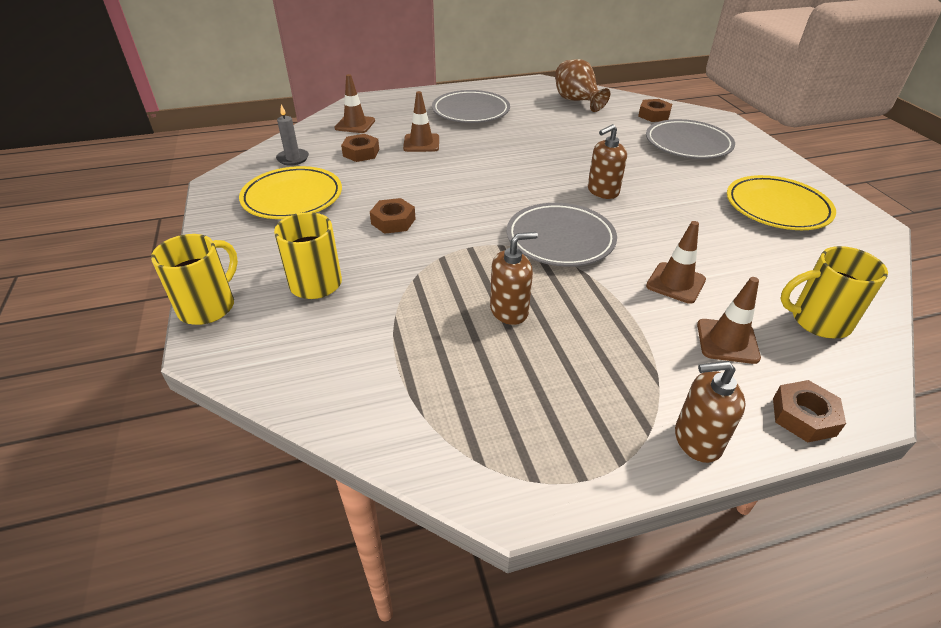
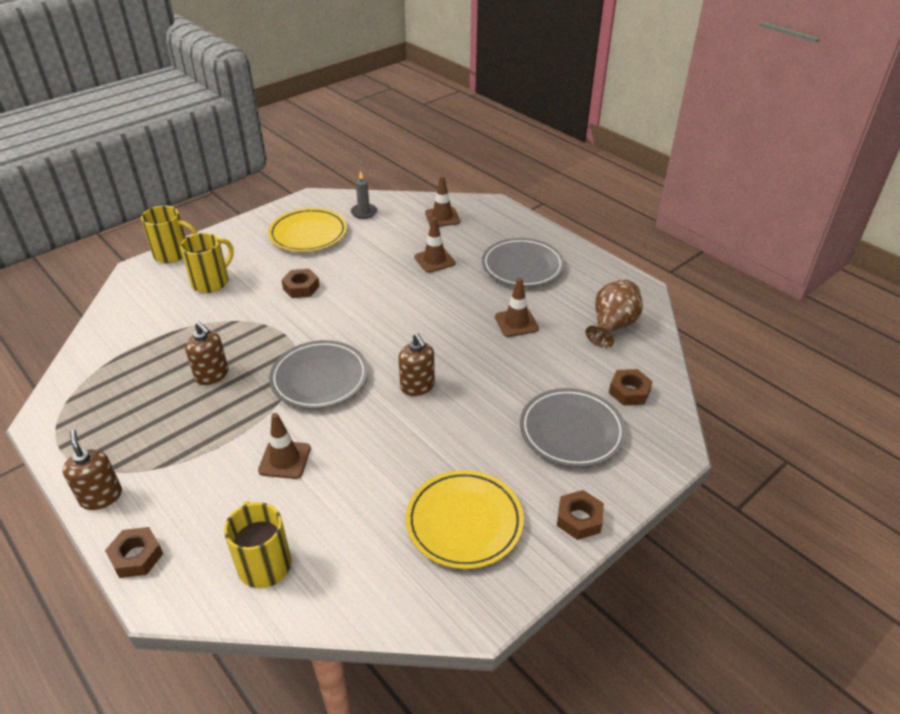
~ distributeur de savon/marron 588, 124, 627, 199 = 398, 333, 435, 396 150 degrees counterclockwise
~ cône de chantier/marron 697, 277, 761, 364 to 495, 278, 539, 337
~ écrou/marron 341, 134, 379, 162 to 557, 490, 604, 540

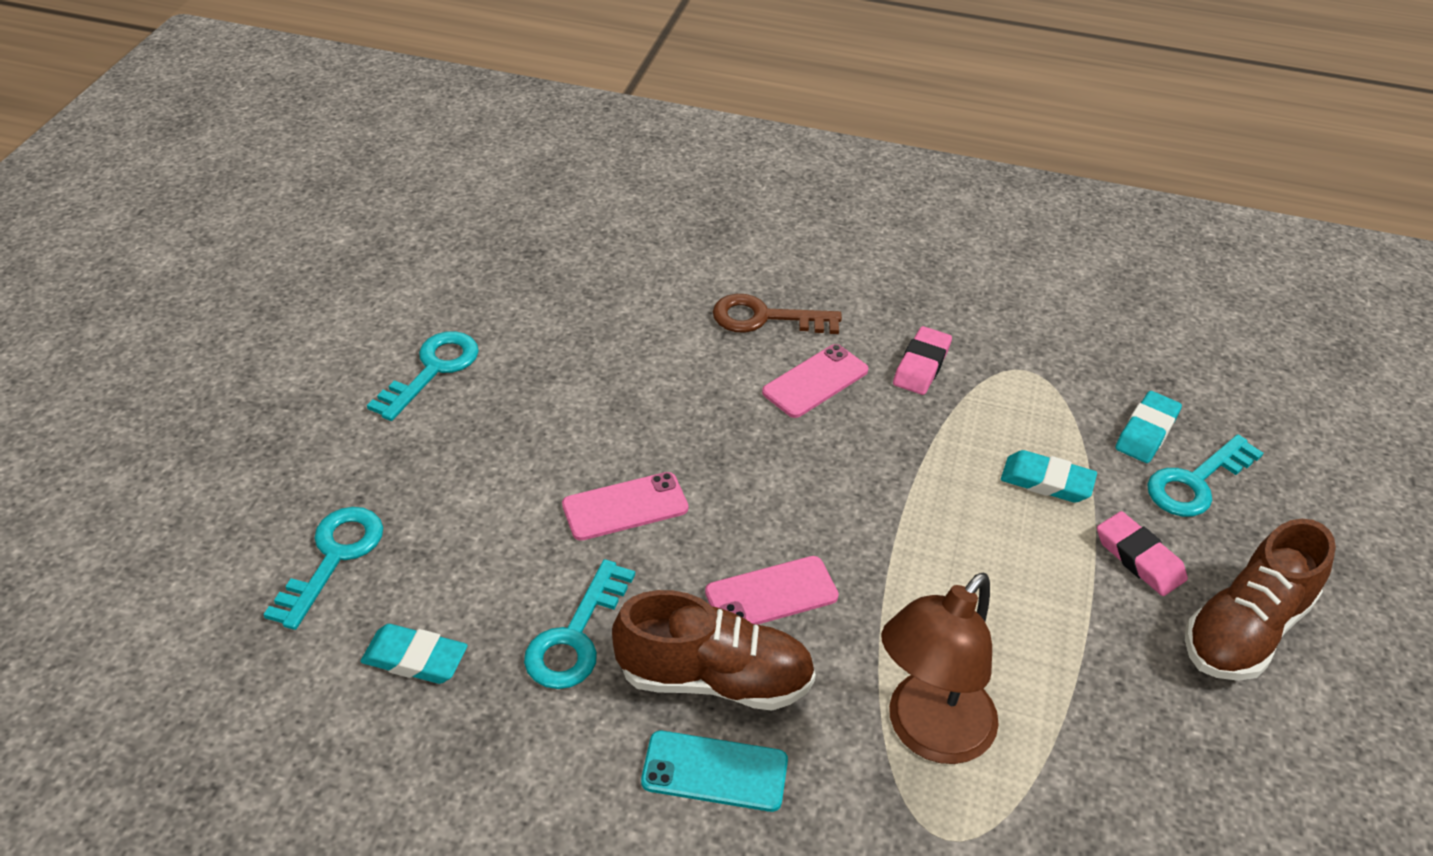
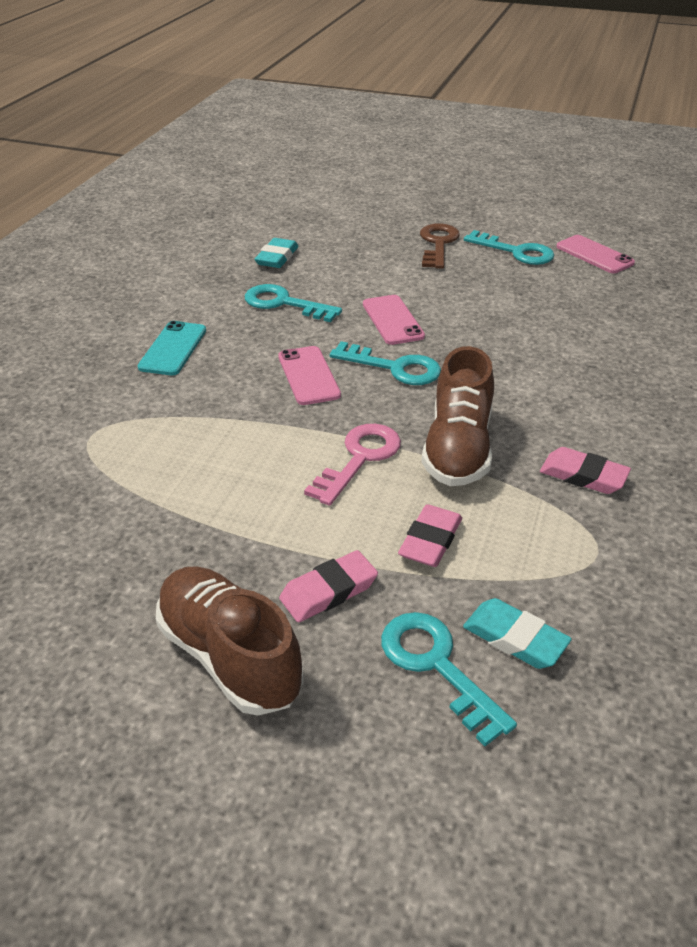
+ clé/rose 304, 424, 401, 506
~ clé/turquoise 263, 507, 383, 630 to 330, 341, 441, 385
~ gomme/turquoise 1001, 450, 1097, 503 to gomme/rose 398, 504, 462, 567
~ clé/marron 713, 294, 842, 334 to 420, 223, 460, 269
~ chaussure/marron 612, 590, 816, 711 to 422, 346, 494, 486
~ téléphone/rose 762, 344, 868, 418 to 556, 235, 635, 273
- lampe/marron 881, 573, 999, 764

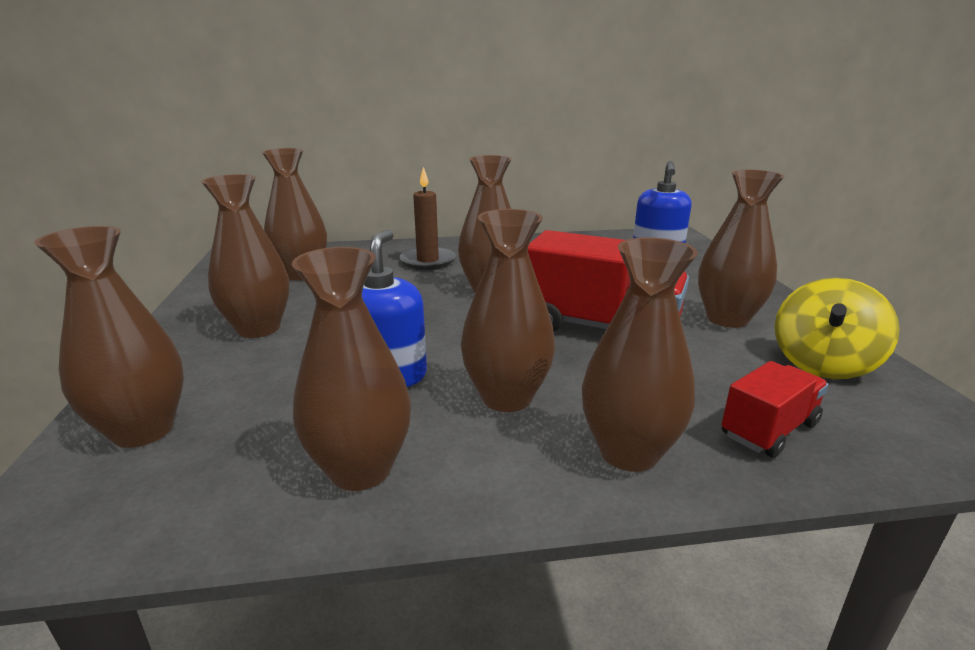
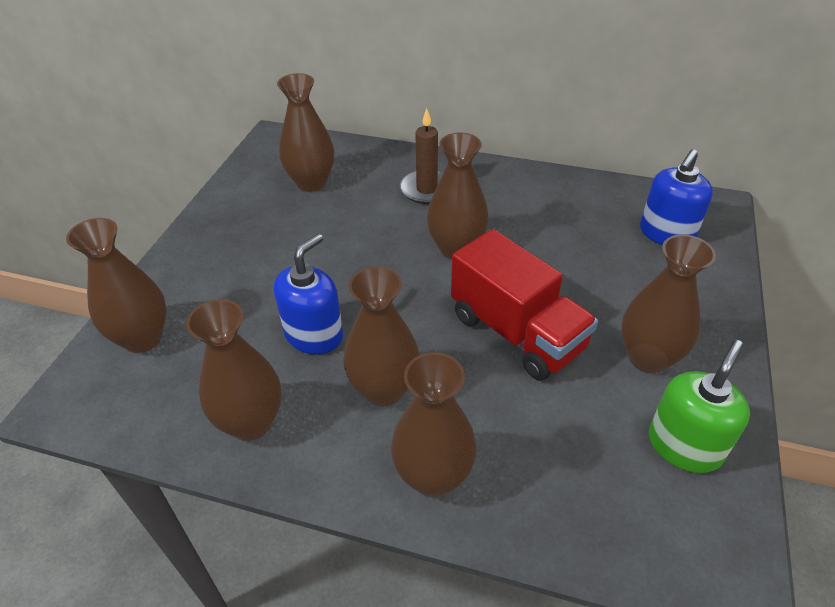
~ toupie/jaune 775, 278, 900, 379 to distributeur de savon/vert 649, 340, 750, 473
- vase/marron 201, 174, 289, 338
- camion/rouge 721, 361, 829, 458

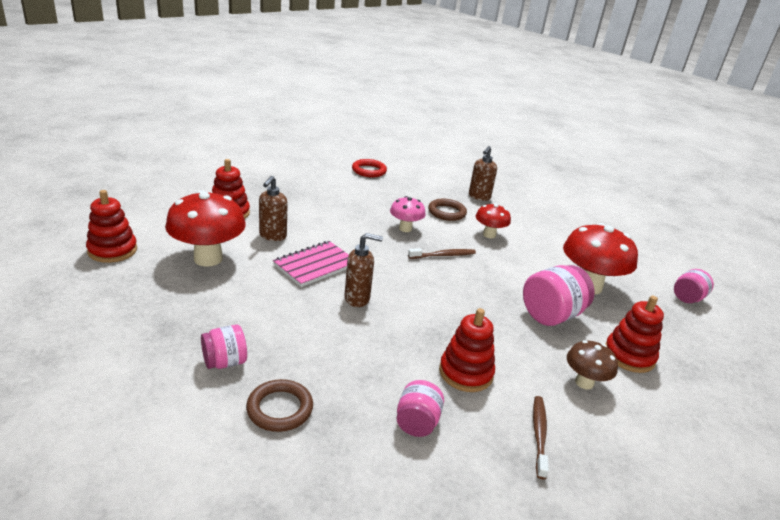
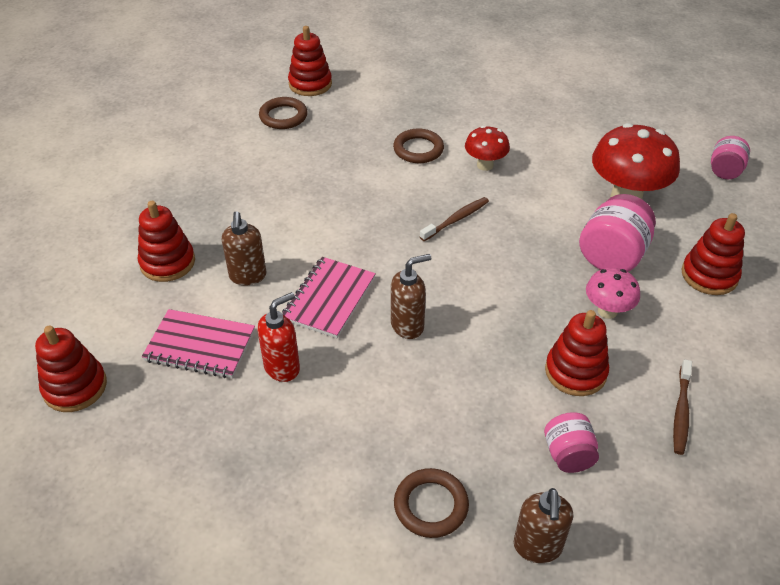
~ champignon/rouge 165, 190, 246, 267 to carnet/rose 142, 309, 255, 378
+ distributeur de savon/rouge 257, 292, 300, 382
~ anneau/rouge 352, 159, 387, 177 to anneau/marron 259, 97, 308, 129
+ jouet à empiler/rouge 288, 26, 332, 96
~ distributeur de savon/marron 469, 146, 497, 201 to 514, 488, 573, 563
~ champignon/rose 390, 196, 426, 232 to 586, 268, 640, 319
~ brosse à dents/marron 533, 396, 549, 479 = 673, 359, 692, 455 150 degrees counterclockwise
- bocal/rose 201, 325, 247, 369
- champignon/marron 567, 340, 618, 390

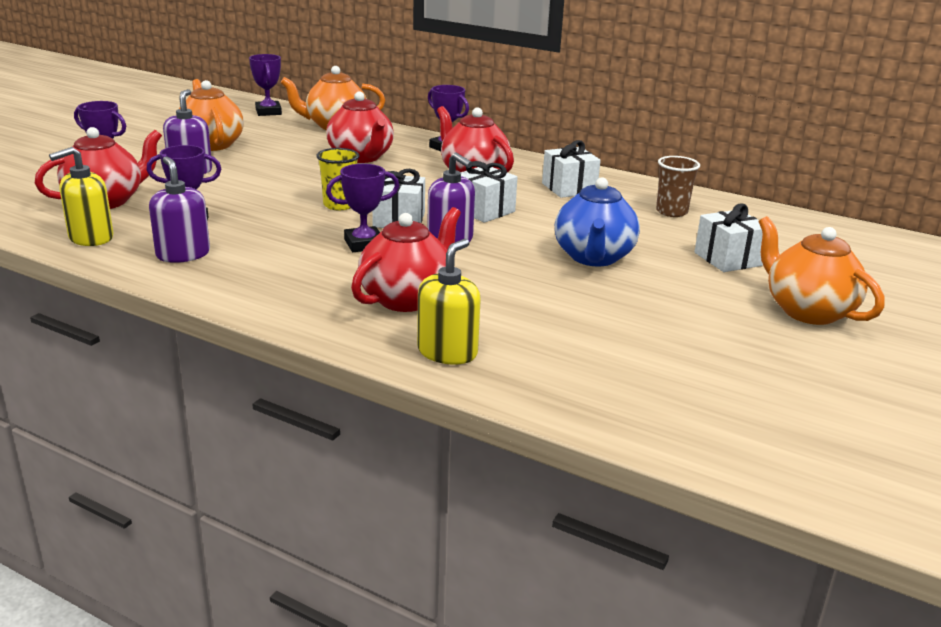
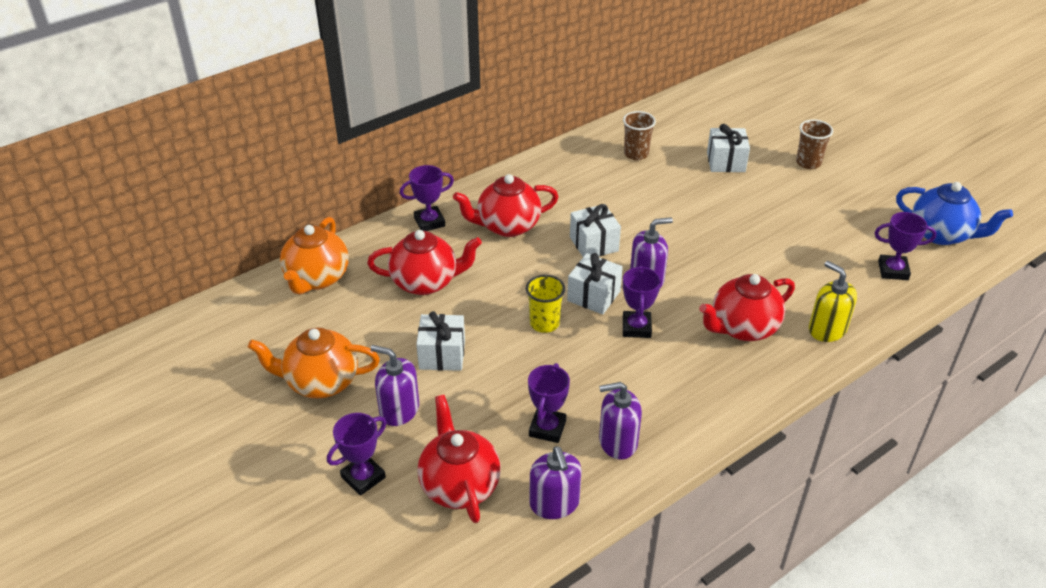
~ cadeau/blanc 542, 140, 601, 198 to 416, 311, 465, 371
~ distributeur de savon/jaune 49, 147, 114, 246 to distributeur de savon/violet 530, 446, 582, 519
~ théière/rouge 351, 207, 461, 312 = 699, 274, 795, 341 90 degrees counterclockwise
~ théière/orange 758, 216, 884, 325 to gobelet/marron 796, 119, 833, 169
~ trophée/violet 249, 54, 282, 116 to 874, 212, 937, 280
~ théière/bleu 555, 177, 640, 266 to 896, 182, 1013, 245

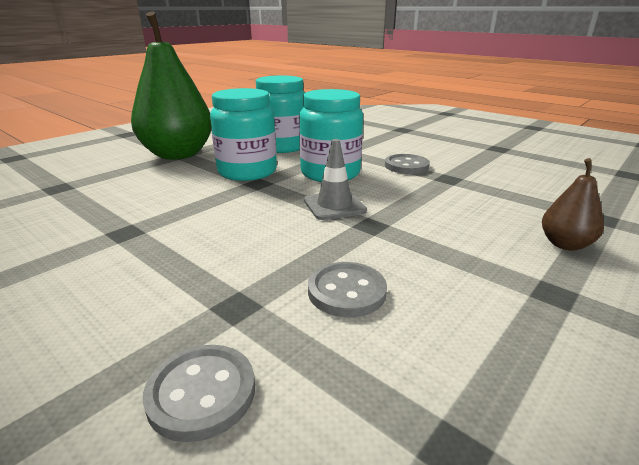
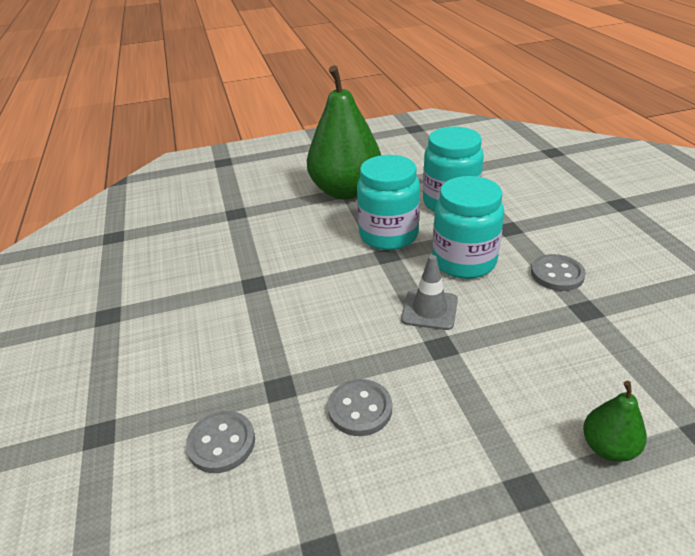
~ poire/marron 542, 158, 604, 251 to poire/vert 583, 381, 647, 462

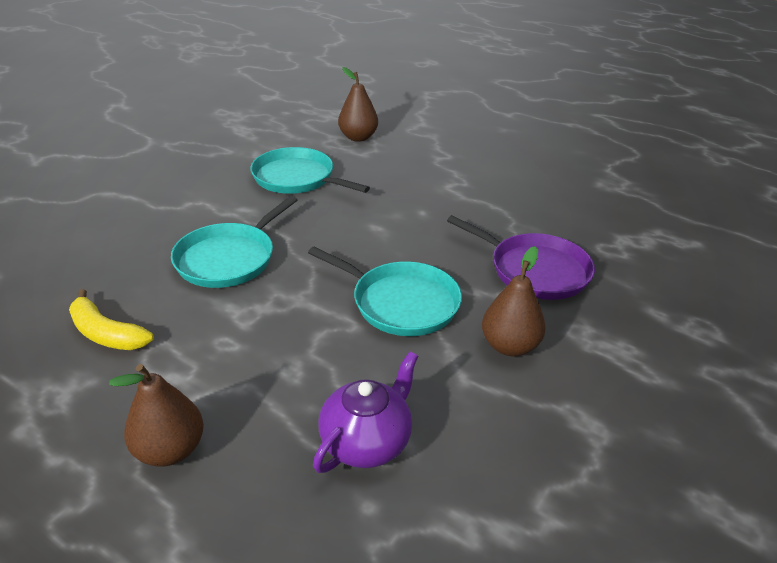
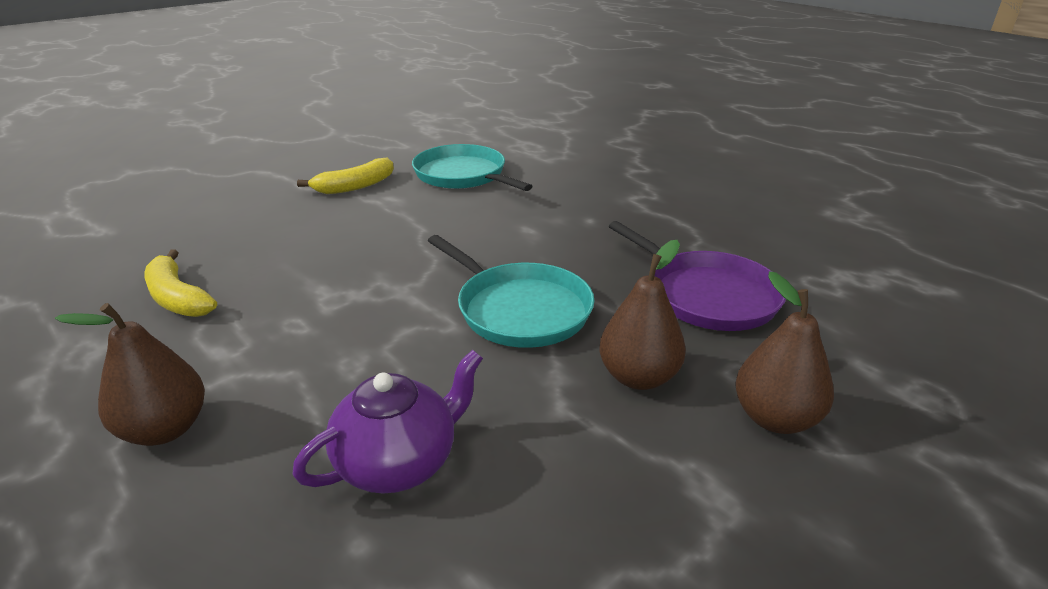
+ banane/jaune 297, 158, 394, 194
~ poire/marron 338, 67, 378, 142 to 735, 271, 834, 434
- poêle/turquoise 171, 196, 298, 288

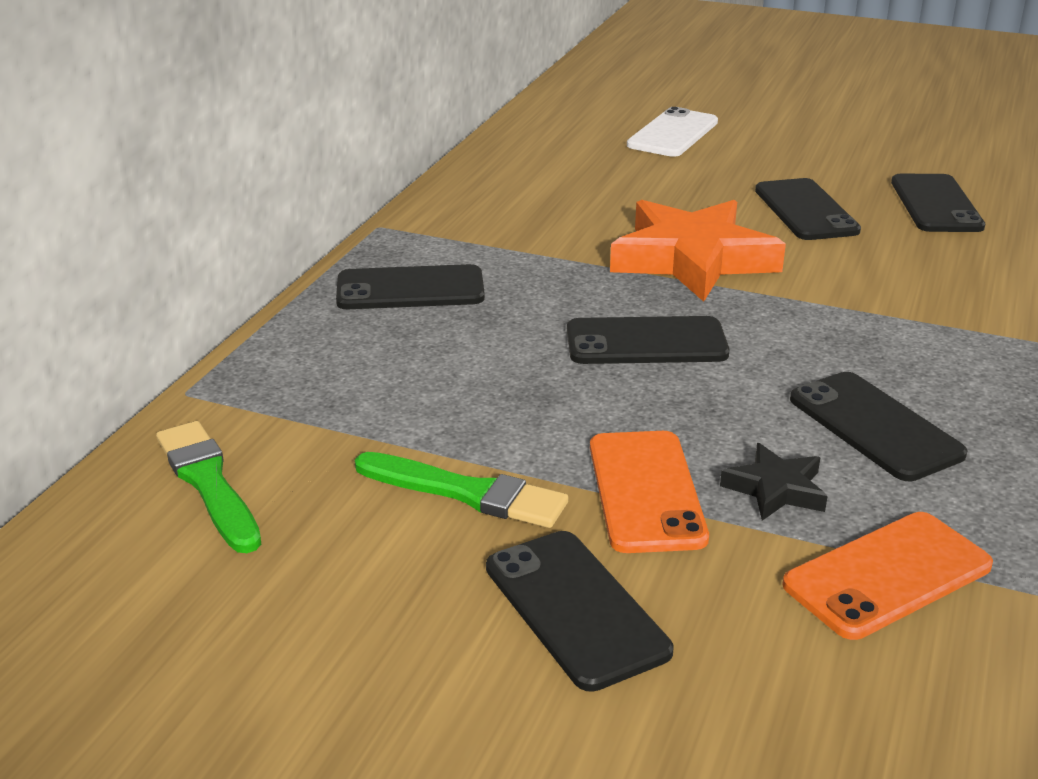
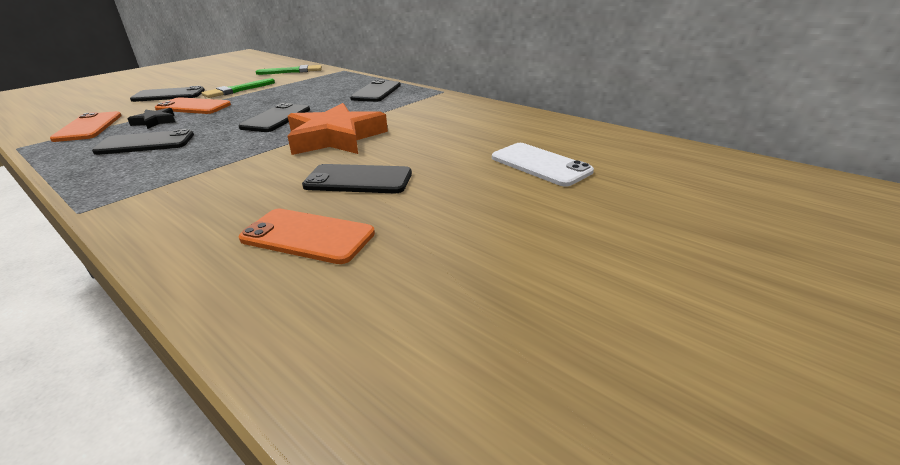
~ téléphone/noir 891, 174, 985, 232 to téléphone/orange 239, 209, 375, 264

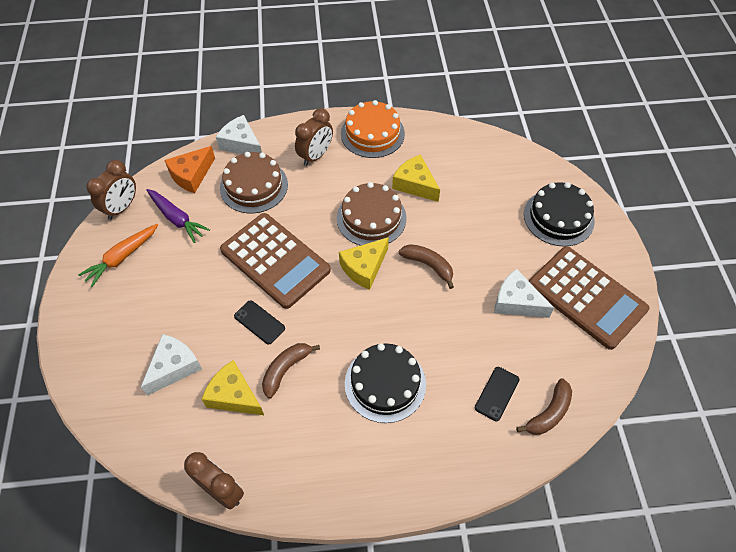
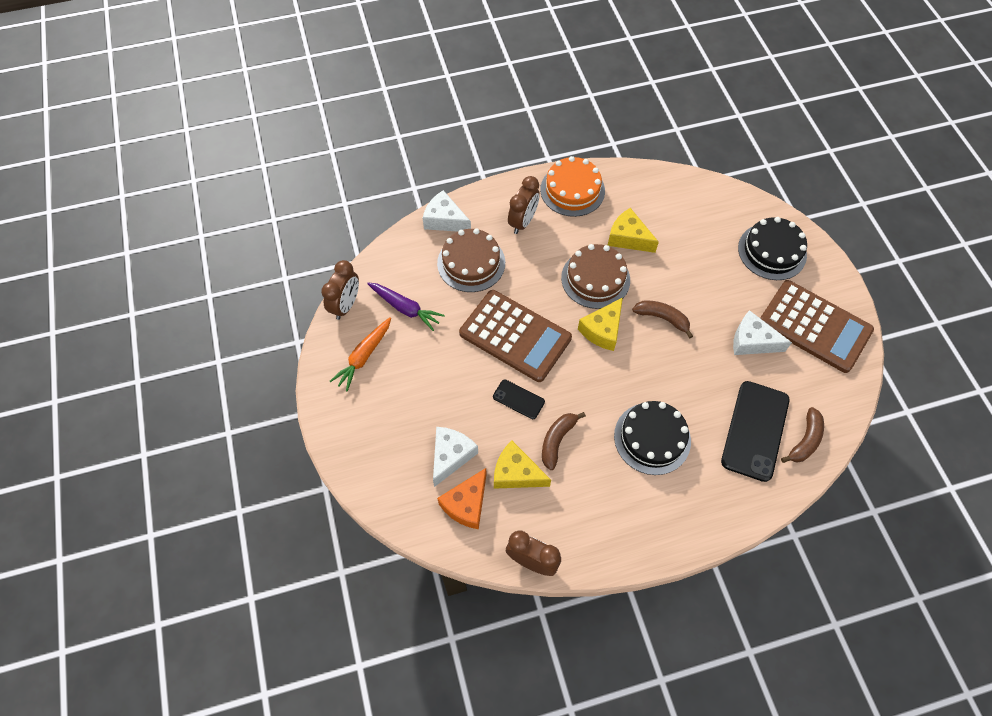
~ fromage/orange 164, 146, 215, 193 to 437, 468, 487, 529
~ téléphone/noir 475, 367, 520, 421 = 721, 381, 790, 482 x1.98

